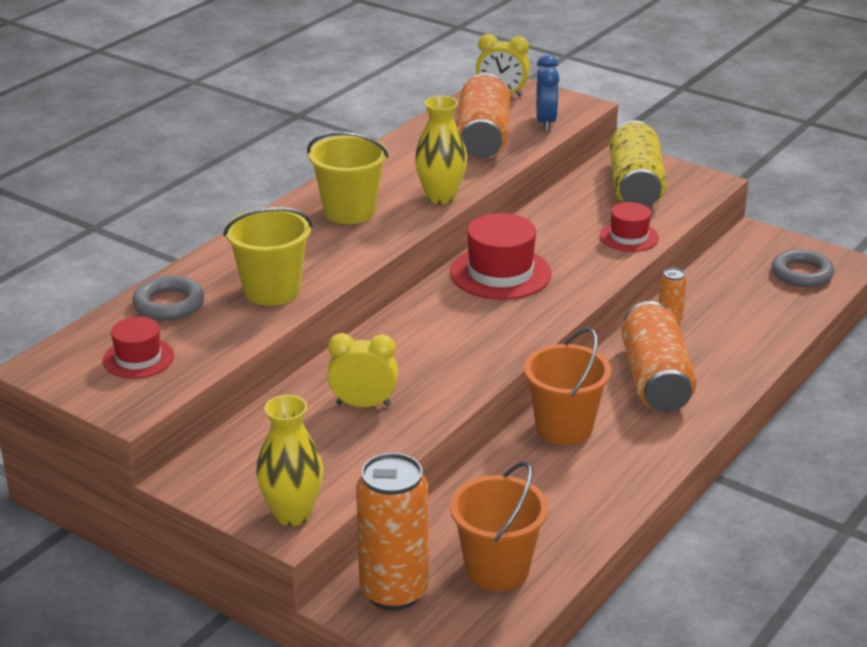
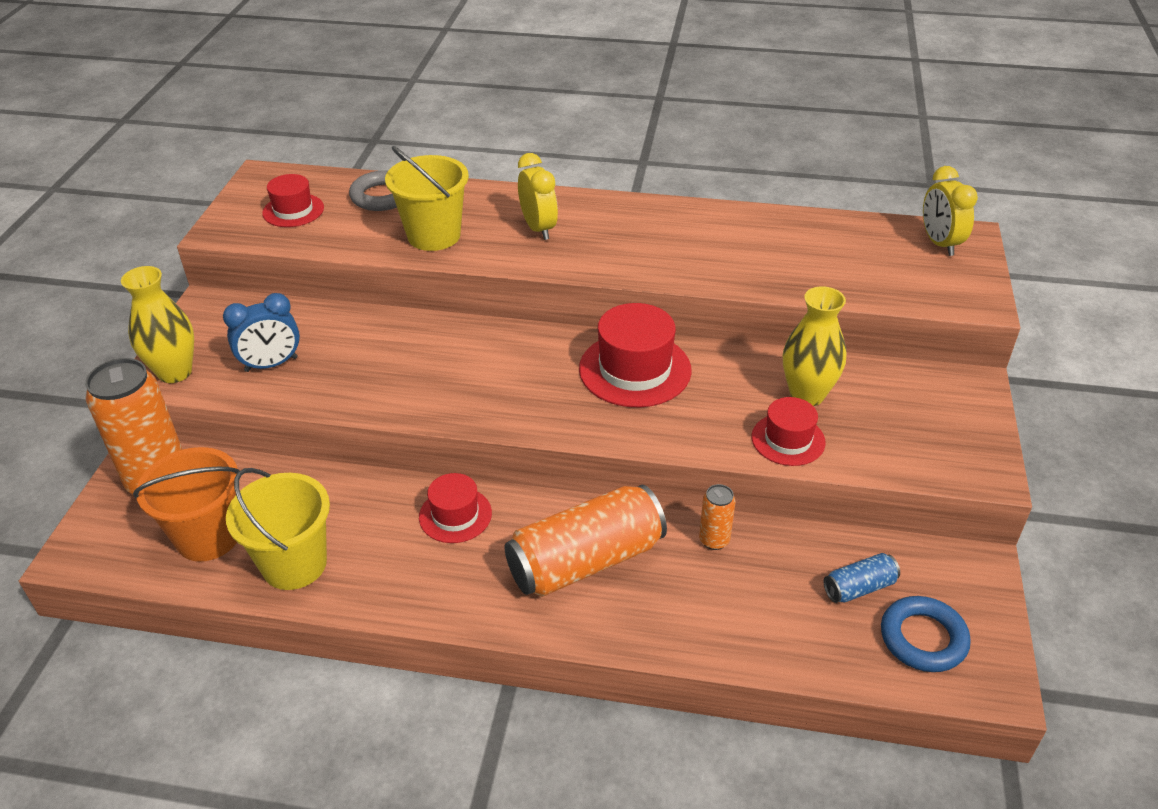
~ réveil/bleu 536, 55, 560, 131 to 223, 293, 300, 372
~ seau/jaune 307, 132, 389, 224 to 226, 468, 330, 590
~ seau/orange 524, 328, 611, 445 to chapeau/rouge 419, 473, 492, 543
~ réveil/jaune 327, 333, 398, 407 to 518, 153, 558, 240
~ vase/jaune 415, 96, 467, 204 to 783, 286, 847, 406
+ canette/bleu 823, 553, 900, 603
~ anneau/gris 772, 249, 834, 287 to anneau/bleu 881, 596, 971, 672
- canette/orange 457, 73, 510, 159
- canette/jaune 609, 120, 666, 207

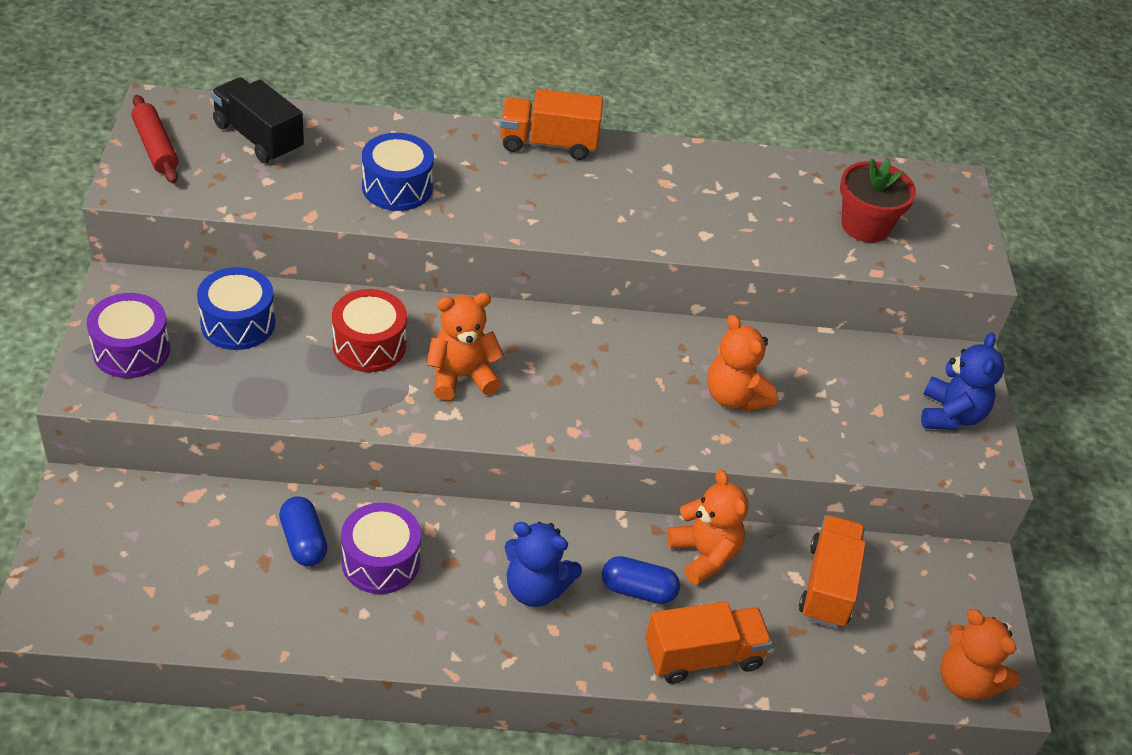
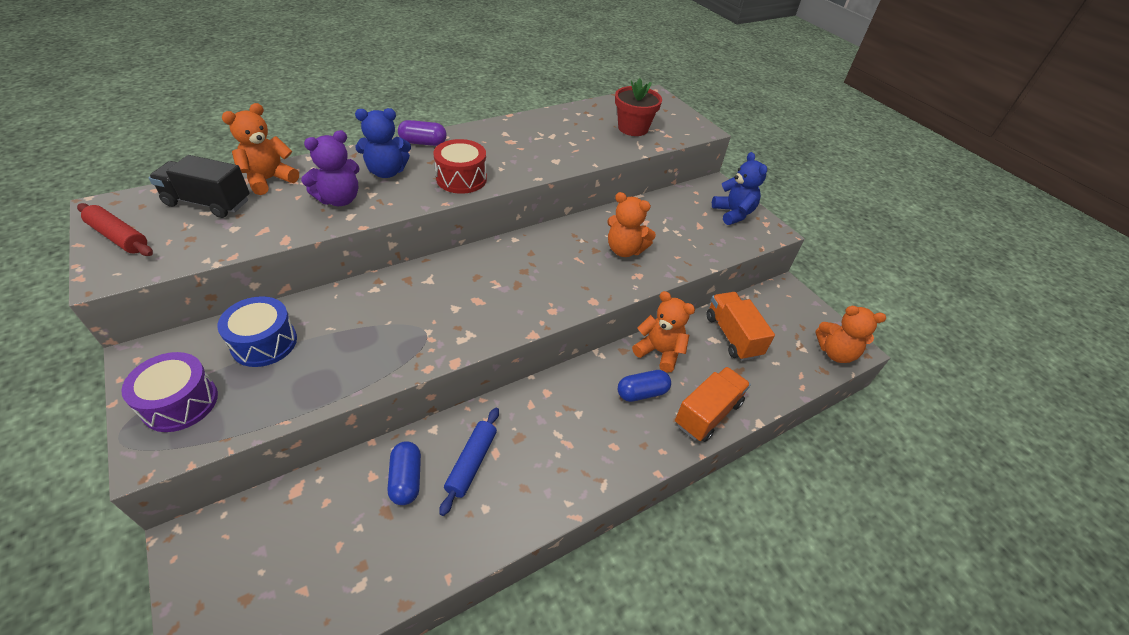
~ ours en peluche/orange 427, 293, 504, 400 to 222, 103, 299, 195
~ tambour/bleu 362, 133, 434, 211 to ours en peluche/violet 301, 130, 360, 206
~ ours en peluche/bleu 505, 522, 582, 607 to 355, 108, 411, 178
~ gélule/bleu 279, 496, 328, 566 = 388, 441, 421, 505 45 degrees clockwise
~ camion/orange 500, 89, 603, 160 to gélule/violet 398, 120, 447, 146
~ tambour/rouge 332, 289, 407, 372 to 433, 139, 487, 194
~ tambour/violet 341, 503, 421, 594 to rouleau à pâtisserie/bleu 439, 408, 499, 516

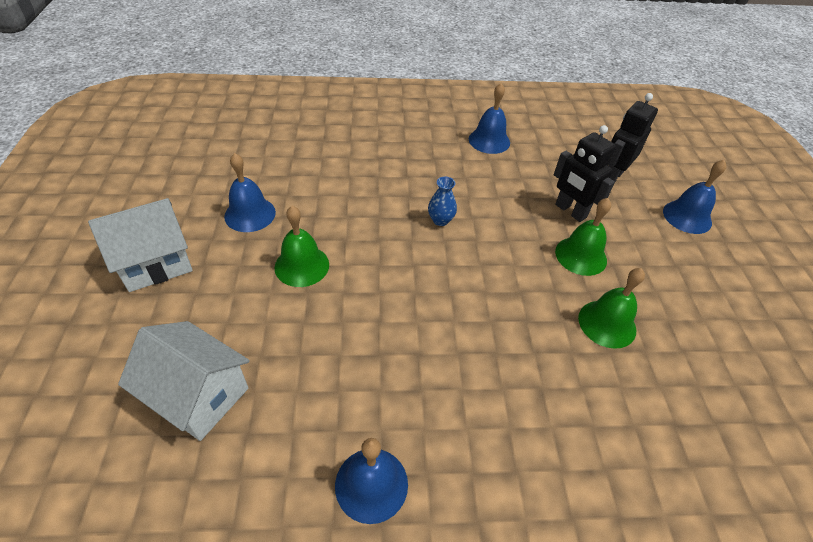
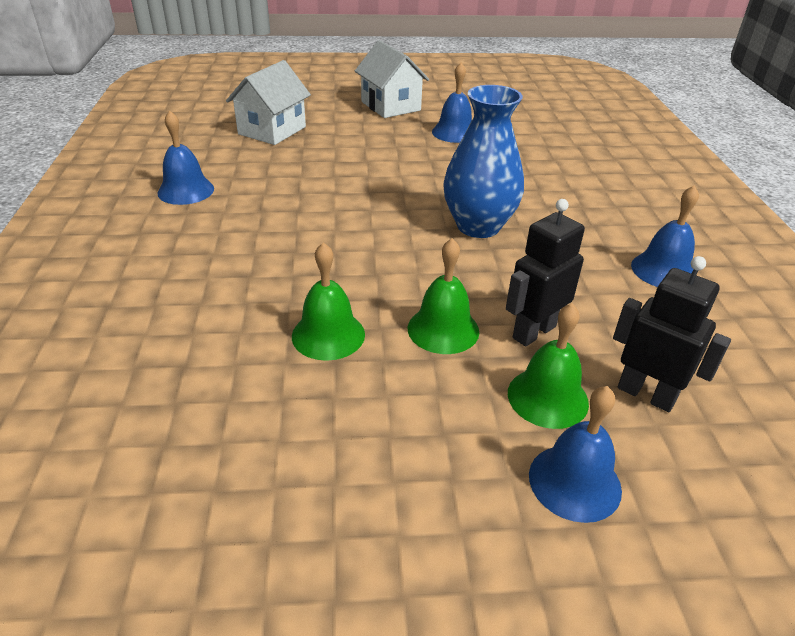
~ vase/bleu 428, 177, 457, 226 = 444, 85, 524, 238 x2.30
~ cloche/vert 274, 206, 329, 287 to 508, 303, 589, 429

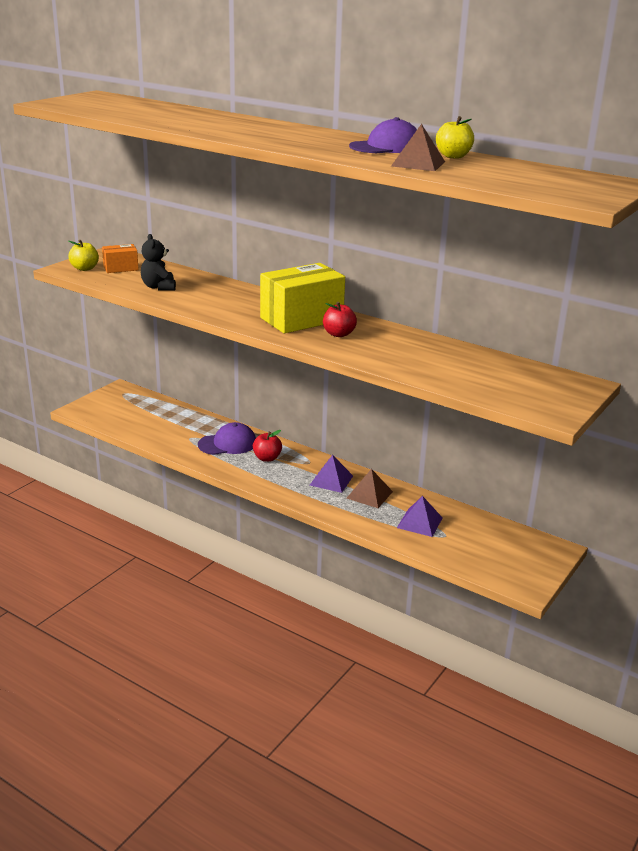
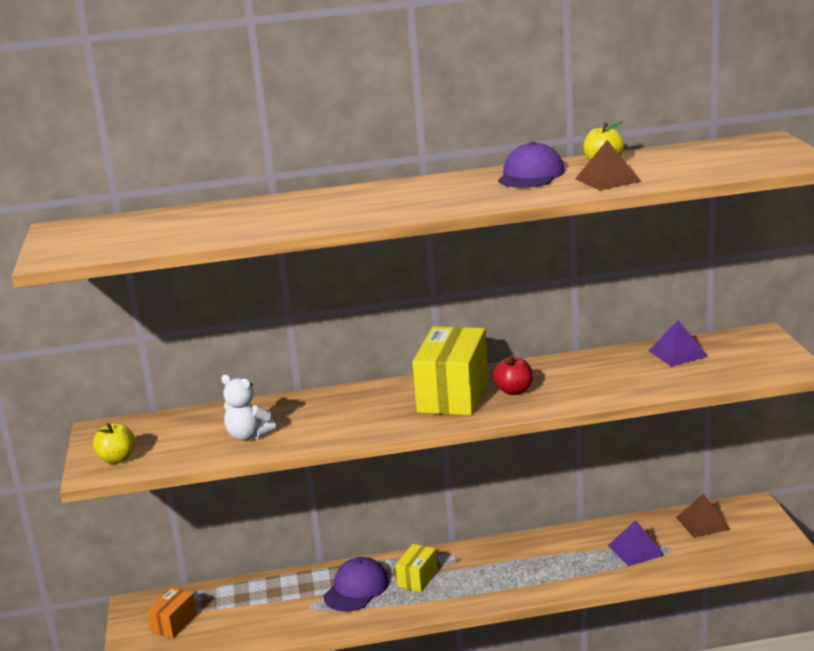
~ boîte/orange 102, 244, 139, 273 to 147, 588, 197, 639
~ ours en peluche/noir 141, 234, 176, 291 to ours en peluche/blanc 221, 375, 276, 441
~ pomme/rouge 253, 430, 282, 462 to boîte/jaune 395, 544, 438, 592
~ pyramide/violet 310, 455, 353, 493 to 648, 320, 708, 367
~ pyramide/marron 347, 469, 393, 508 to 676, 494, 731, 538

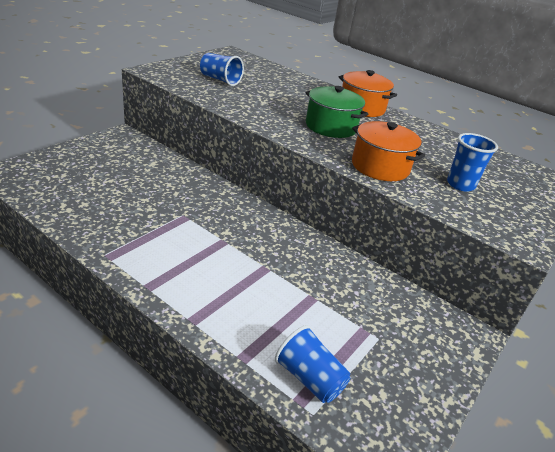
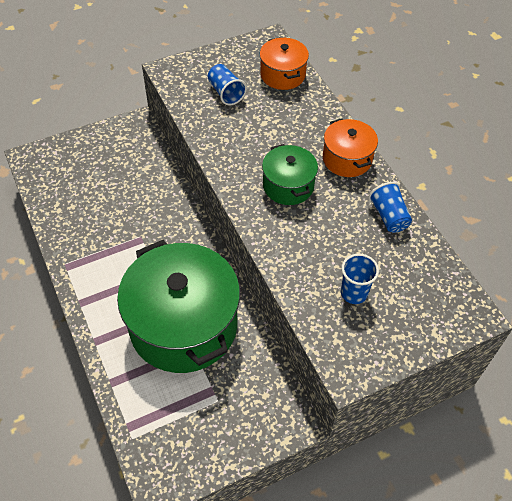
+ marmite/vert 117, 240, 240, 373
~ marmite/orange 352, 121, 426, 181 to 260, 37, 309, 90
~ gobelet/bleu 275, 325, 350, 403 to 369, 182, 412, 233

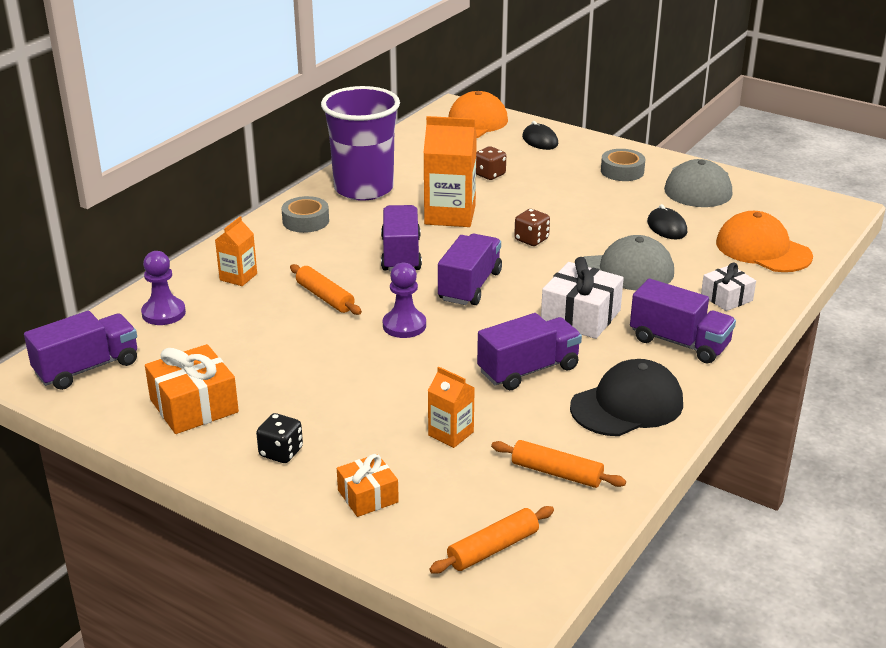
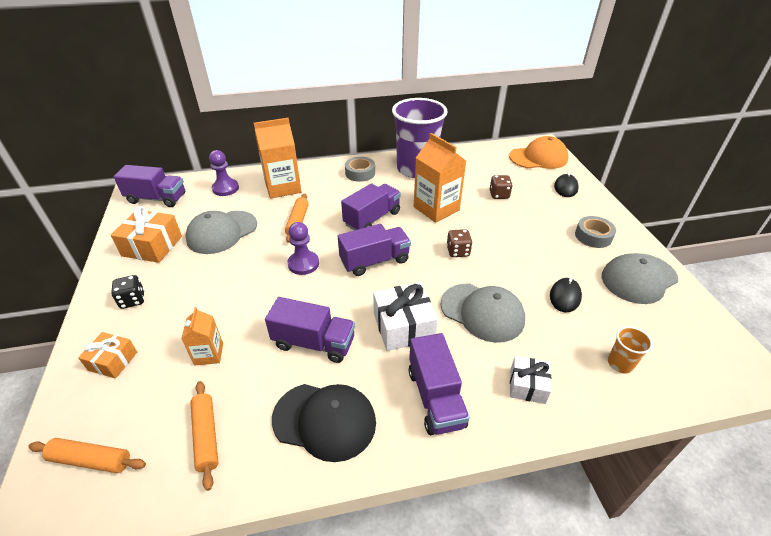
+ casquette/gris 185, 211, 257, 254
~ brique de lait/orange 215, 216, 257, 286 = 254, 118, 302, 199 x1.84
~ casquette/orange 716, 211, 813, 272 to gobelet/orange 608, 326, 653, 374

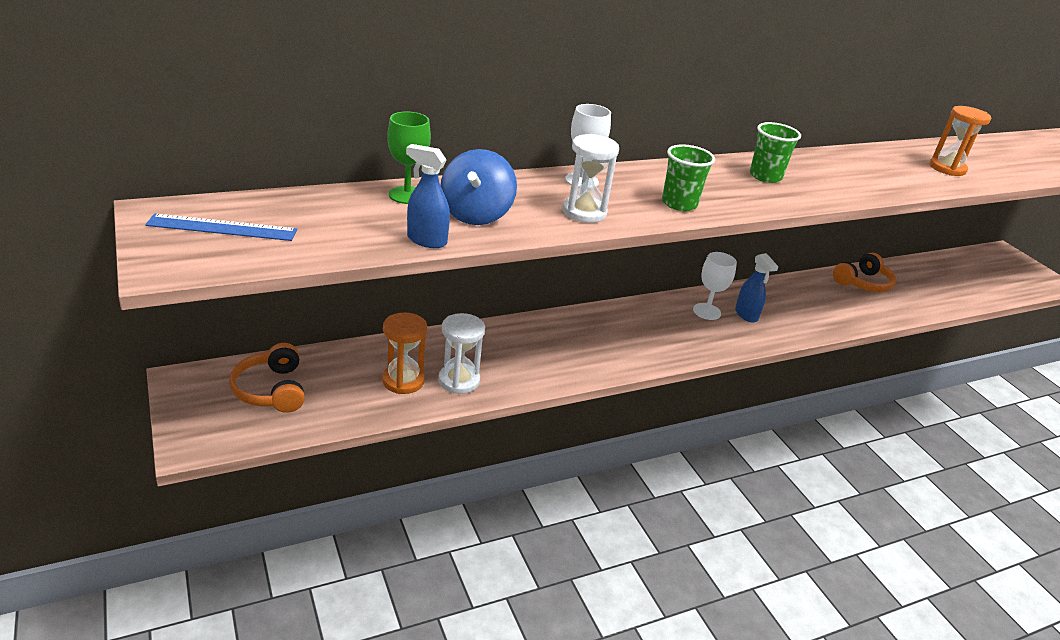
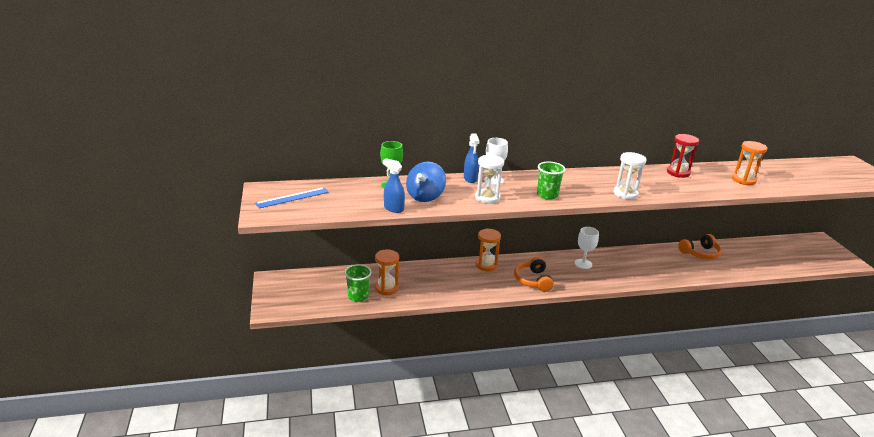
~ règle/bleu 145, 214, 297, 241 = 255, 187, 328, 208 45 degrees counterclockwise
~ gobelet/vert 750, 122, 801, 183 to 344, 264, 371, 302
~ vaporisateur/bleu 735, 253, 779, 323 to 464, 133, 479, 183
+ sablier/orange 476, 228, 501, 271
~ casque audio/orange 229, 343, 305, 413 to 514, 257, 554, 292
~ sablier/blanc 438, 313, 485, 394 to 613, 152, 646, 199
+ sablier/rouge 667, 134, 699, 178

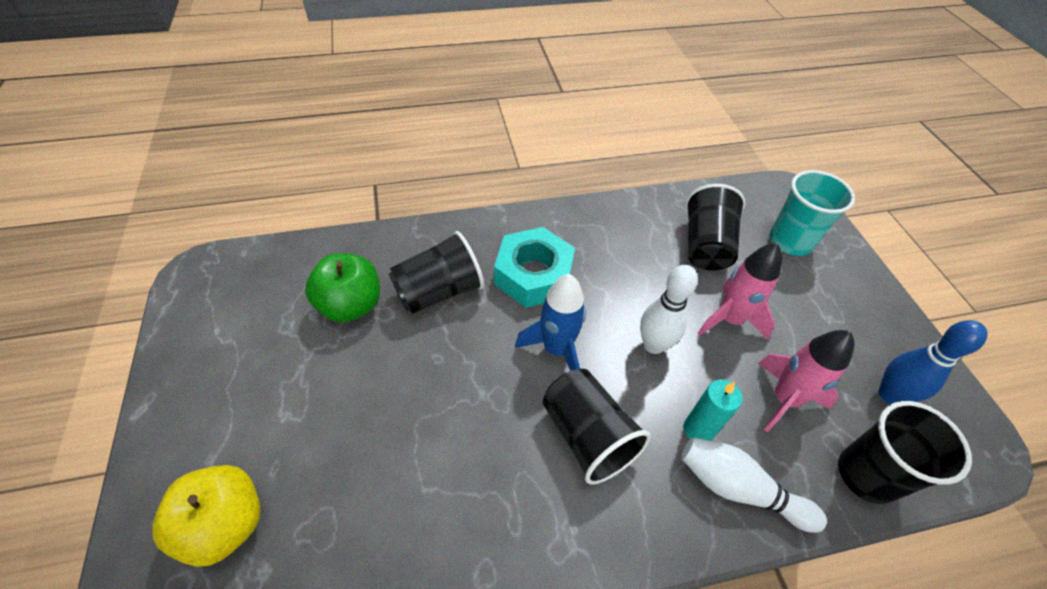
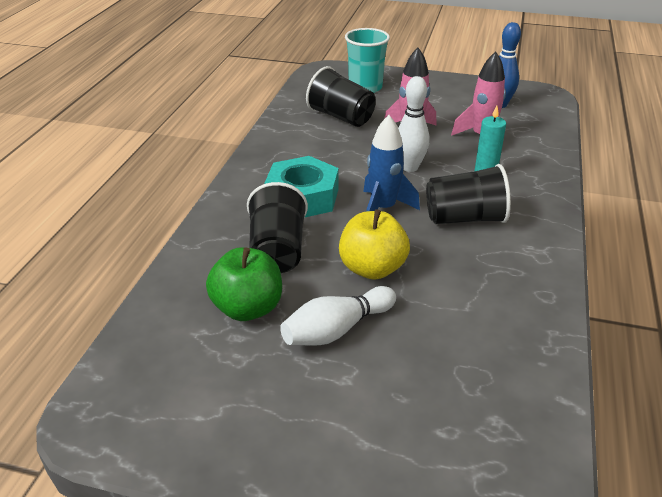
~ quille/blanc 681, 438, 827, 533 to 280, 286, 396, 346
~ pomme/jaune 152, 465, 261, 567 to 339, 209, 410, 280
- gobelet/noir 838, 401, 972, 504

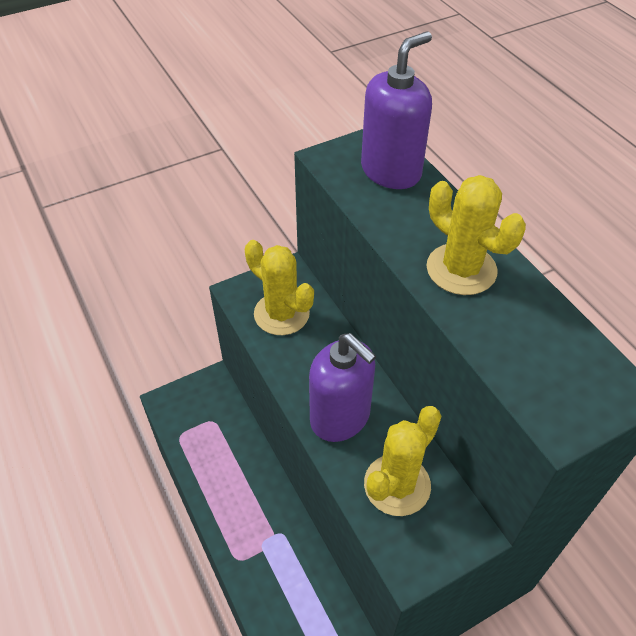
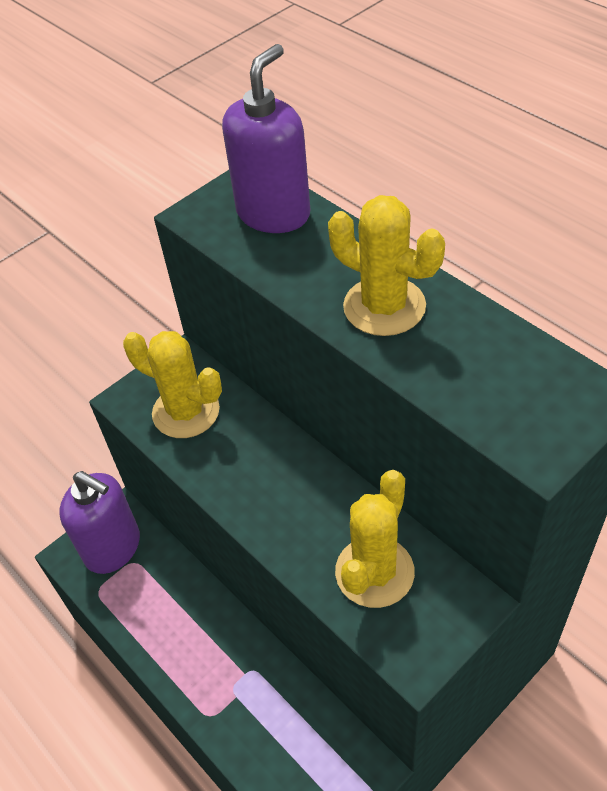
~ distributeur de savon/violet 309, 333, 376, 442 to 59, 471, 140, 574

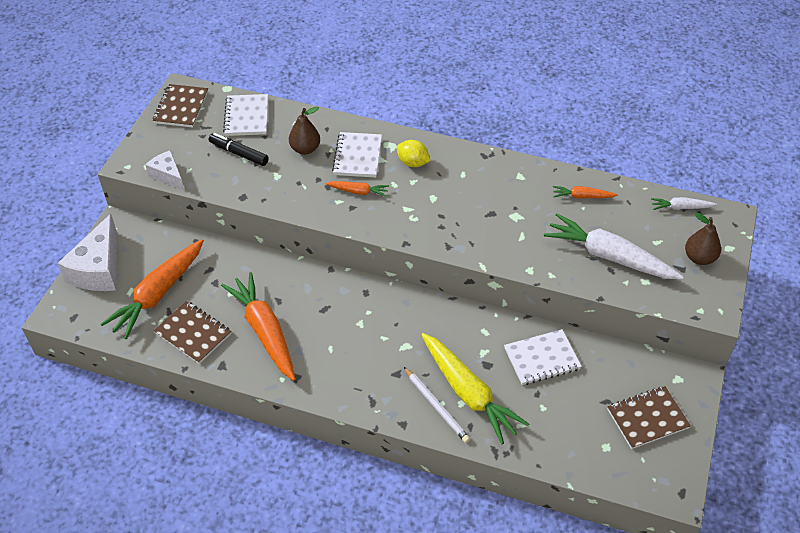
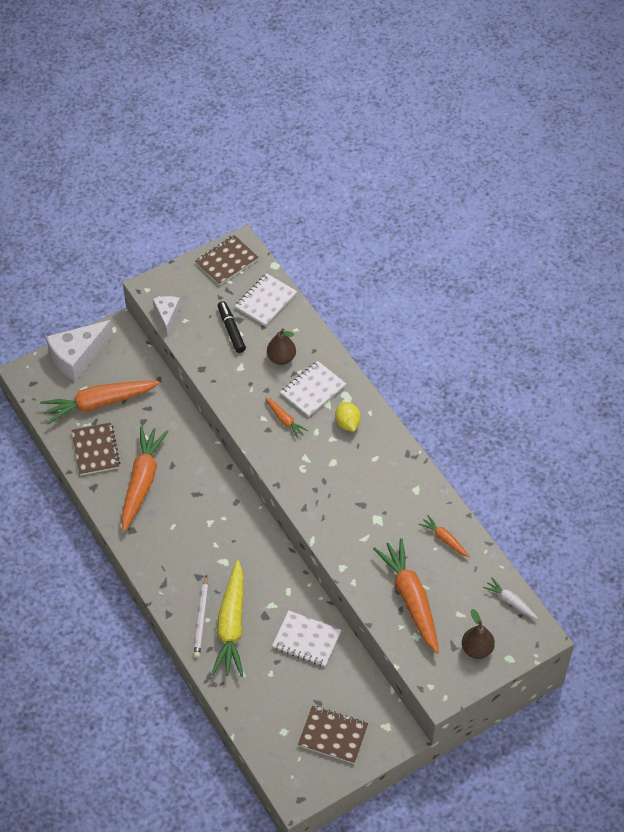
~ carotte/blanc 544, 213, 684, 279 to carotte/orange 373, 538, 439, 654

